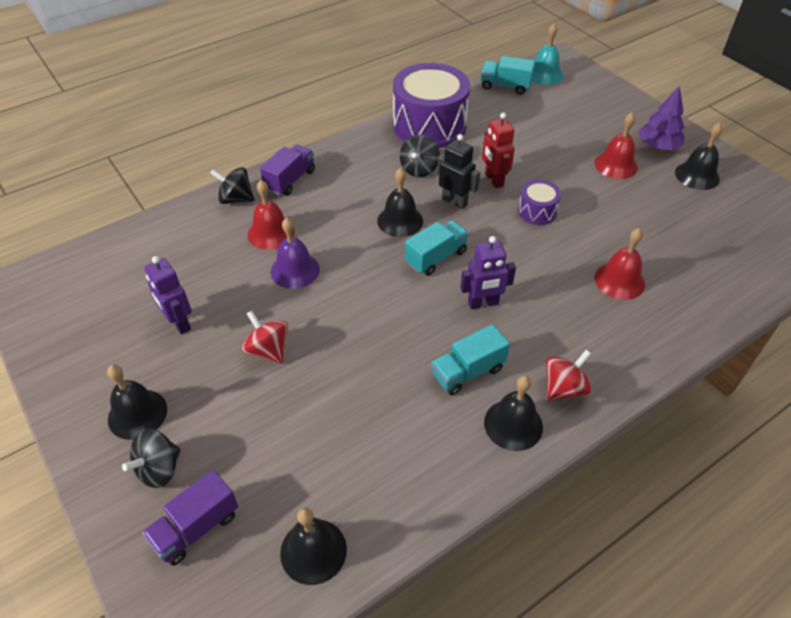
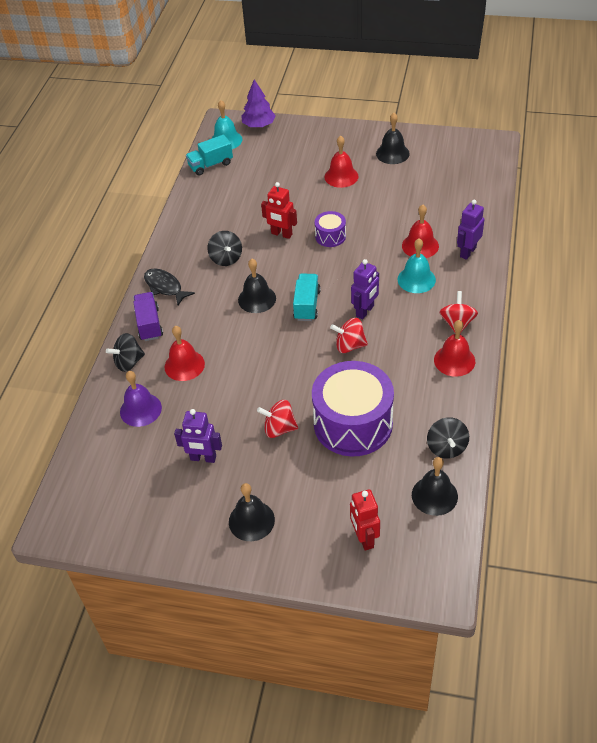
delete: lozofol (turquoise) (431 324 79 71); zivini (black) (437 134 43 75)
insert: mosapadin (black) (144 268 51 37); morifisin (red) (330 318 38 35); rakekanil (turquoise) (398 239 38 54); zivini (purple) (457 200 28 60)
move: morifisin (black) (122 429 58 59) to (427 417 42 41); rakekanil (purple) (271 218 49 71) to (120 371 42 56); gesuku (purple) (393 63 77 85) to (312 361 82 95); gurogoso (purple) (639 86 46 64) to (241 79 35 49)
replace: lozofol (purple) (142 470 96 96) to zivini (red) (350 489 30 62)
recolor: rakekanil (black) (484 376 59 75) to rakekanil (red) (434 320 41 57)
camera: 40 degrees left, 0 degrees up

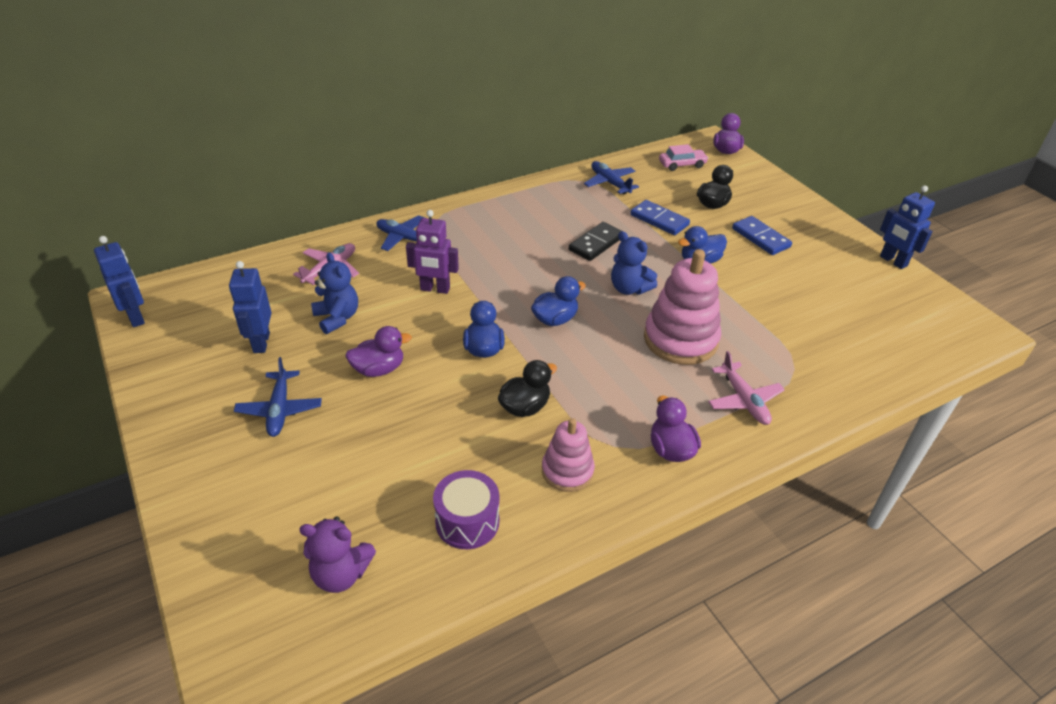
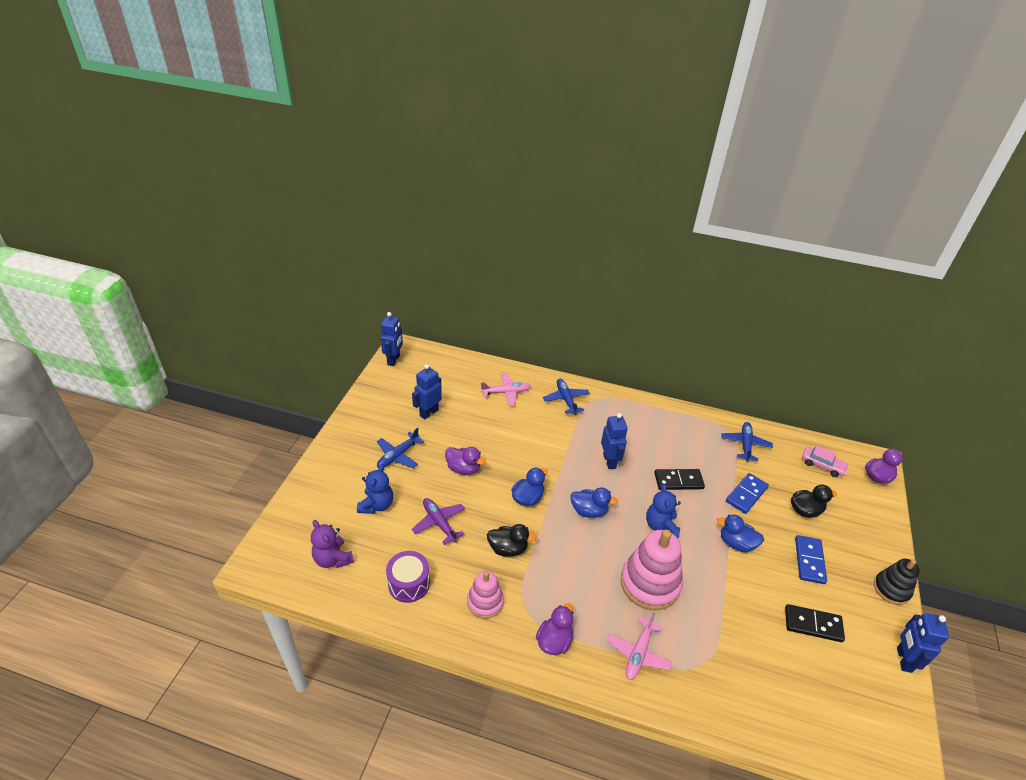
delete: zivini (purple) (406 210 53 84)
insert: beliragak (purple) (412 498 53 47); zivini (blue) (601 413 27 56); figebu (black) (785 604 60 38); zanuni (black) (874 559 46 46)
move: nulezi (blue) (311 252 47 82) to (357 464 36 50)
rotate: figebu (blue) (630 200 60 35) = (726 473 43 41) 45 degrees clockwise
camera: 45 degrees right, 0 degrees up

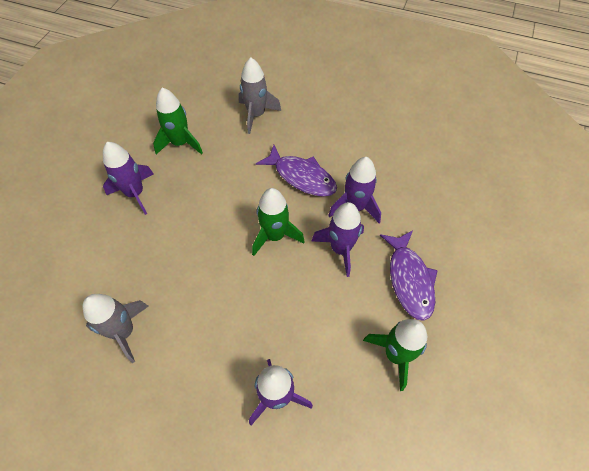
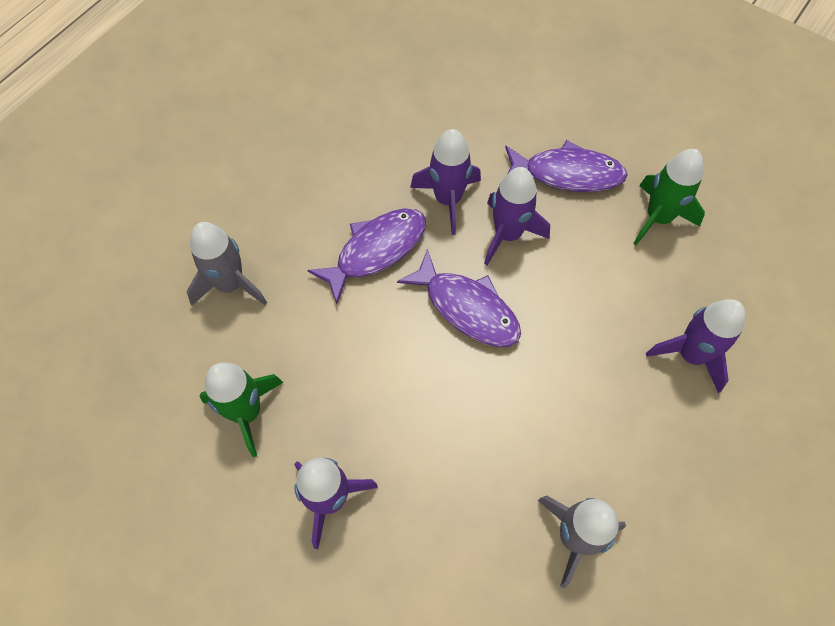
replace: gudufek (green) (252 188 53 68) to mosapadin (purple) (397 249 124 98)
camera: 75 degrees left, 5 degrees up

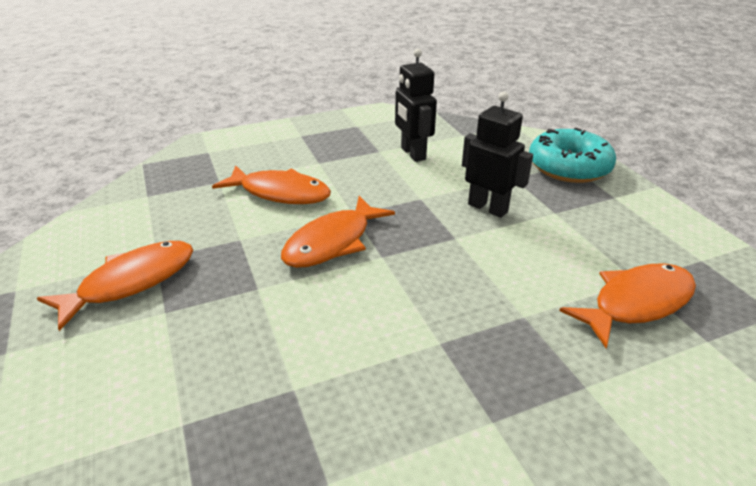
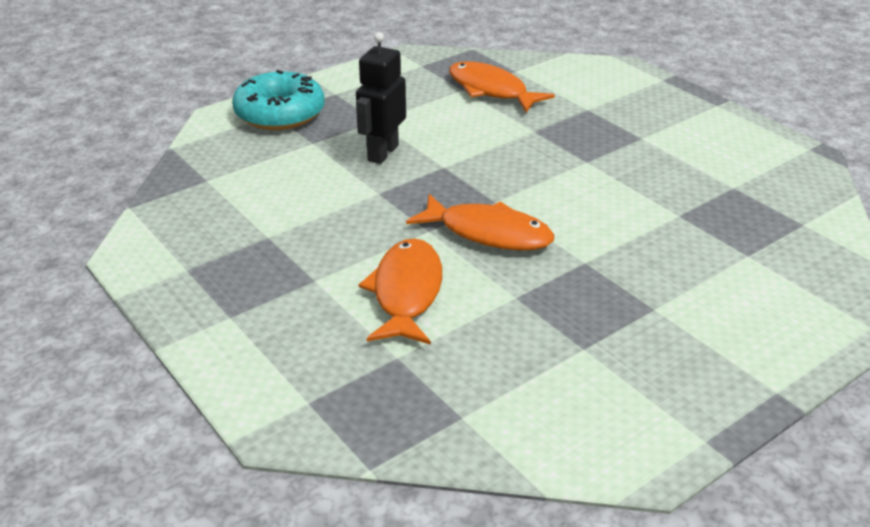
delete: mosapadin (orange) (37 241 156 90); zivini (black) (395 49 42 113)
camera: 105 degrees left, 0 degrees up

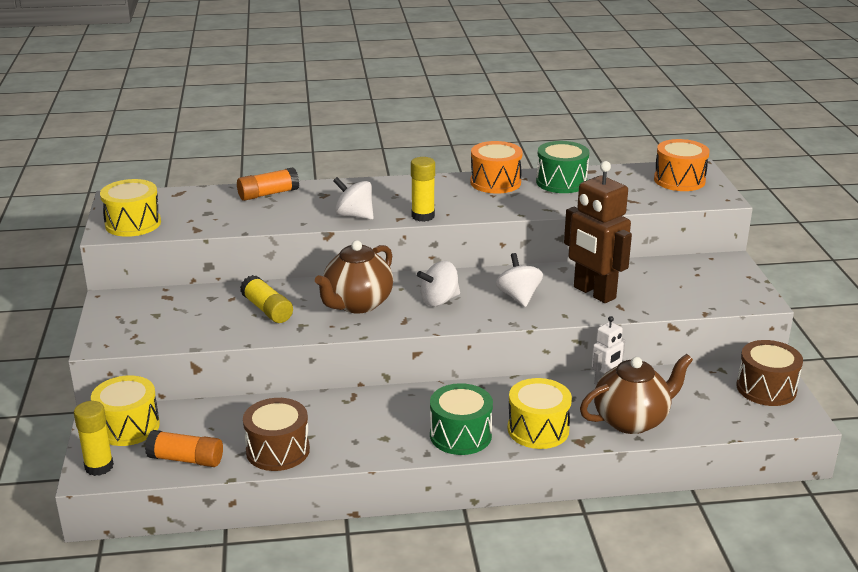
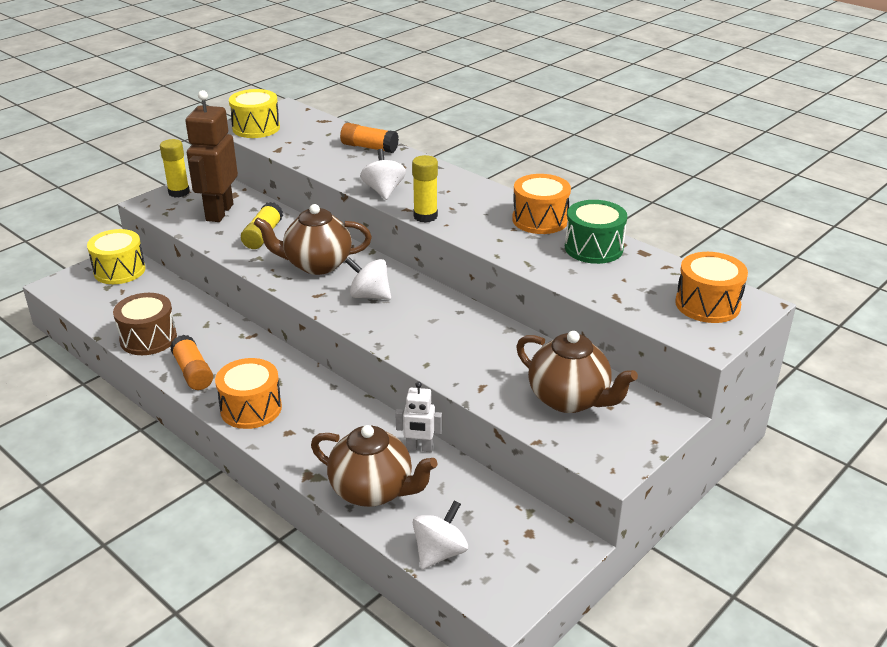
delete: gesuku (yellow) (507 378 65 71); gesuku (brown) (736 340 67 66)
insert: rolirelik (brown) (516 331 122 82)
move: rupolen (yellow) (74 401 40 75) to (160 139 30 58); rupolen (orange) (145 430 78 37) to (170 335 43 55); morifisin (white) (496 253 47 54) to (413 500 55 69); zivini (brown) (564 161 68 142) to (186 90 52 132)
recolor: gesuku (green) (430 383 63 72) to gesuku (orange) (215 358 67 71)
camera: 50 degrees right, 5 degrees up

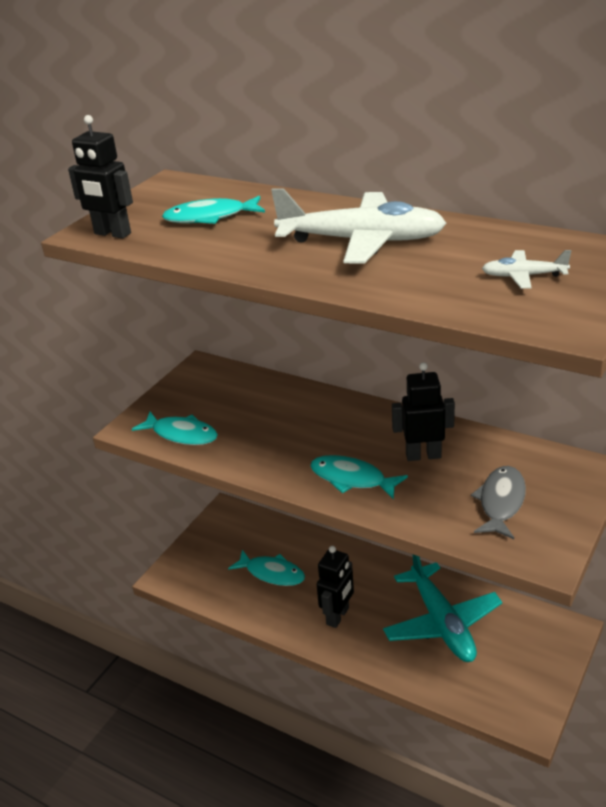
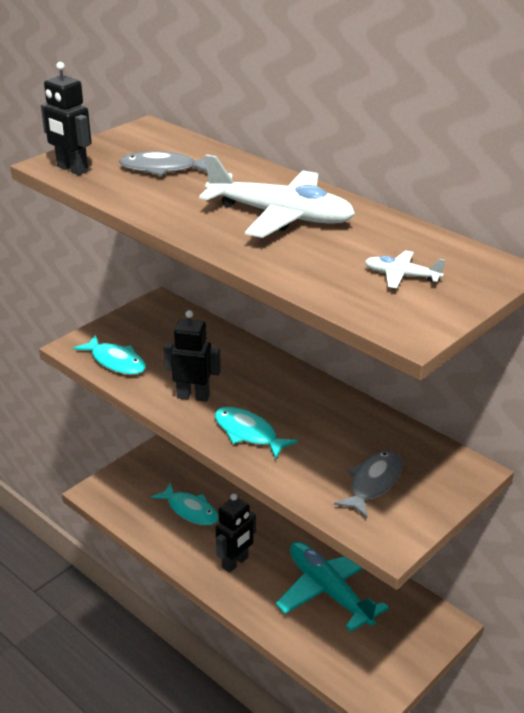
move: zivini (black) (392 362 63 99) to (163 310 58 92)
recolor: mosapadin (turquoise) (162 196 103 28) to mosapadin (grey) (119 151 88 25)
rotate: beliragak (turquoise) (383 554 119 108) = (276 541 113 91) 150 degrees clockwise
camera: 10 degrees right, 0 degrees up

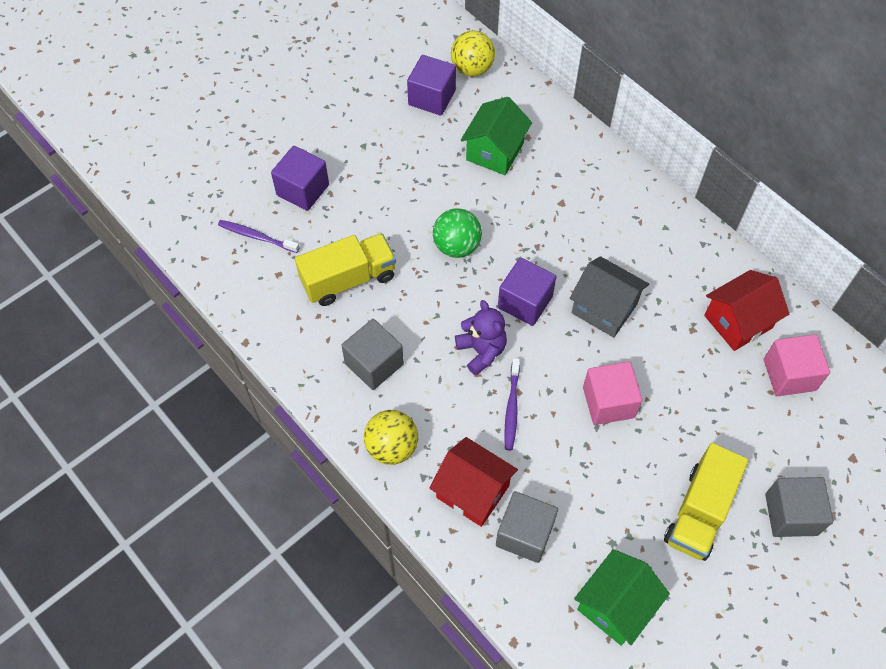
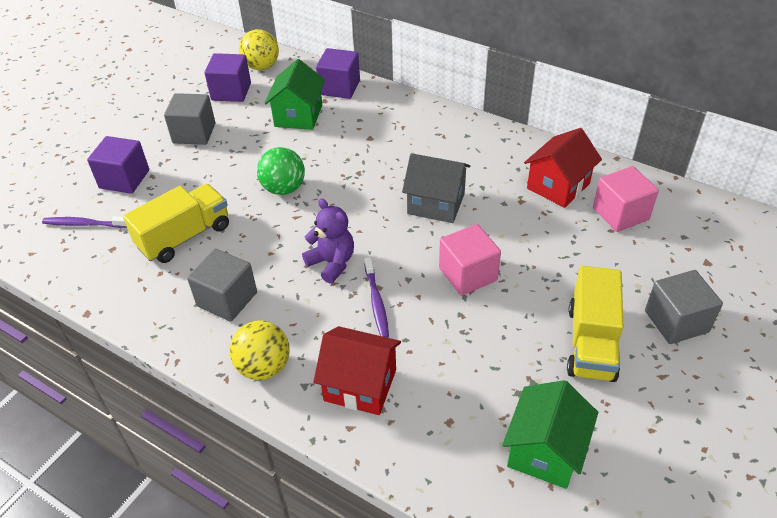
move: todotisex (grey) (496 491 62 72) to (164 93 51 52); todotisex (purple) (498 257 58 69) to (316 48 44 51)
camera: 15 degrees left, 15 degrees down

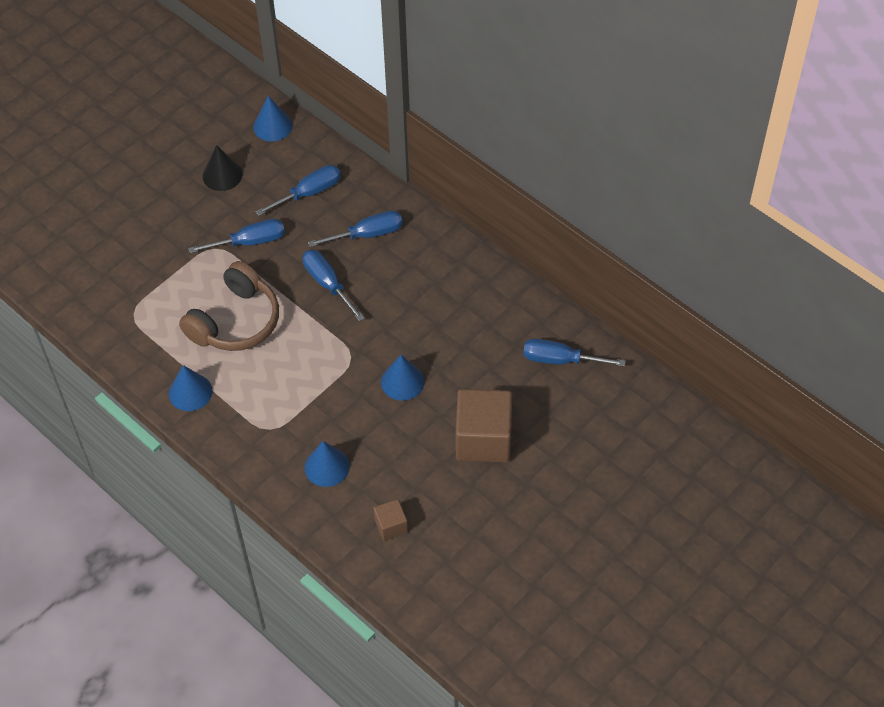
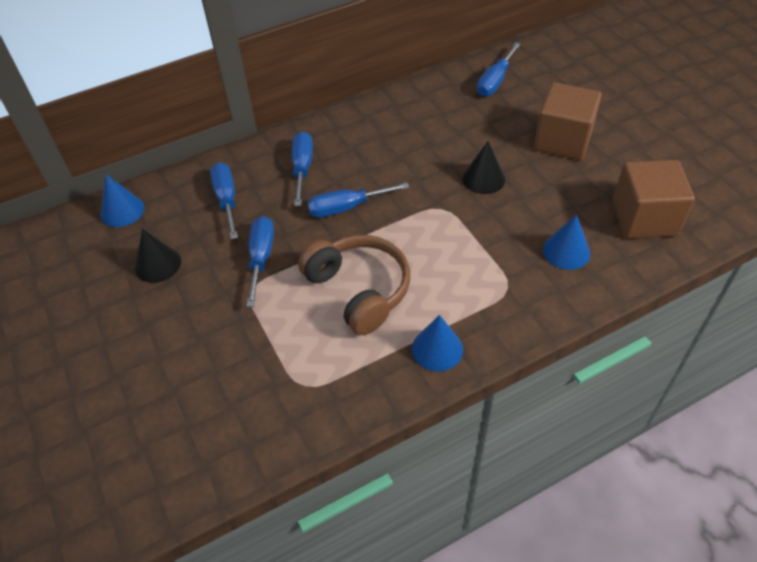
recolor: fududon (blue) (381 355 43 46) to fududon (black) (462 141 43 53)
resize: todotisex (brown) (373 499 35 42) = (613 160 82 79) x2.05
camera: 70 degrees left, 5 degrees down

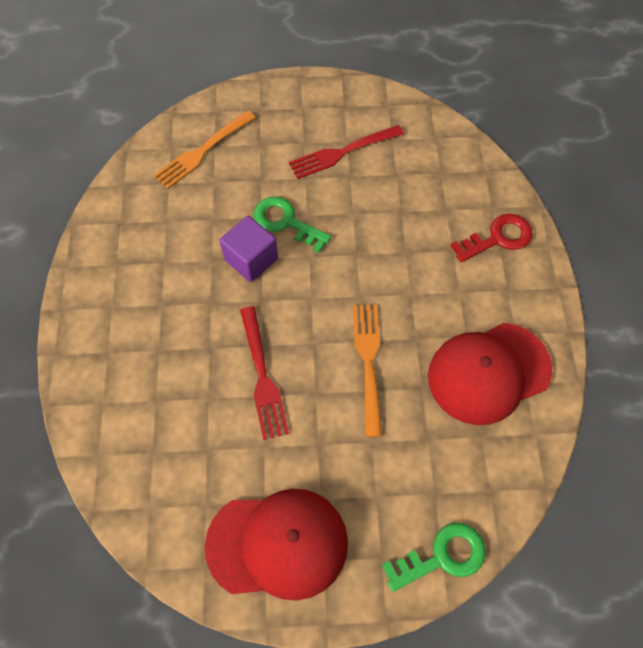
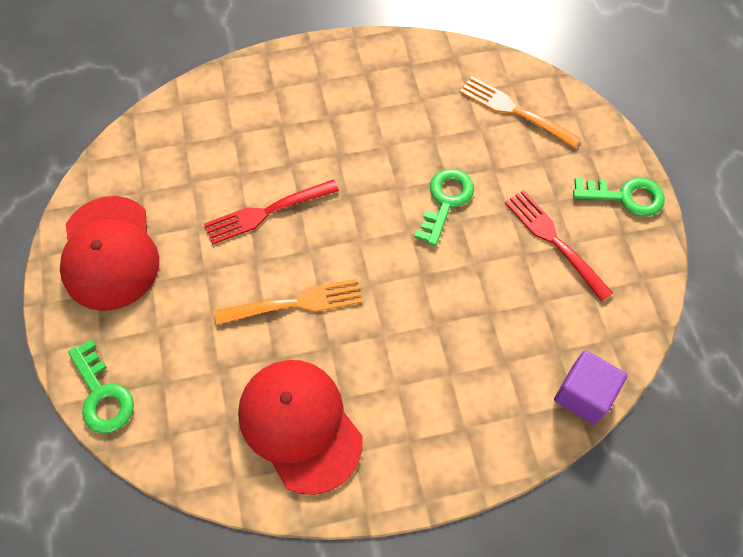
delete: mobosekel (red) (450 214 83 48)
insert: mobosekel (green) (573 177 92 39)
move: todotisex (purple) (219 216 59 66) to (554 350 73 75)
camera: 80 degrees right, 0 degrees up

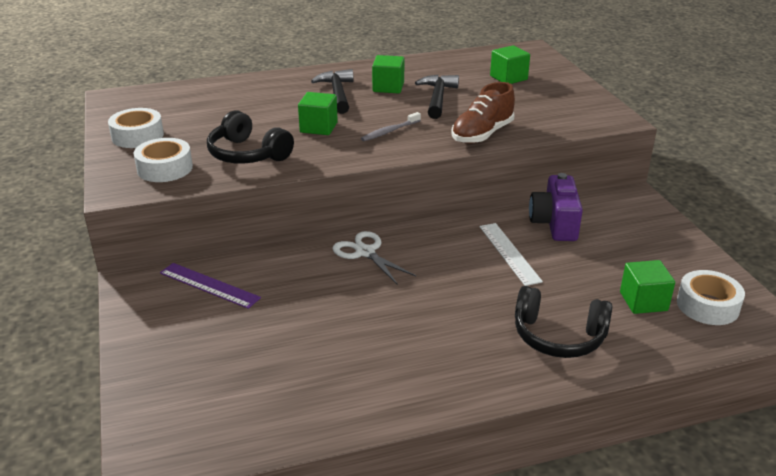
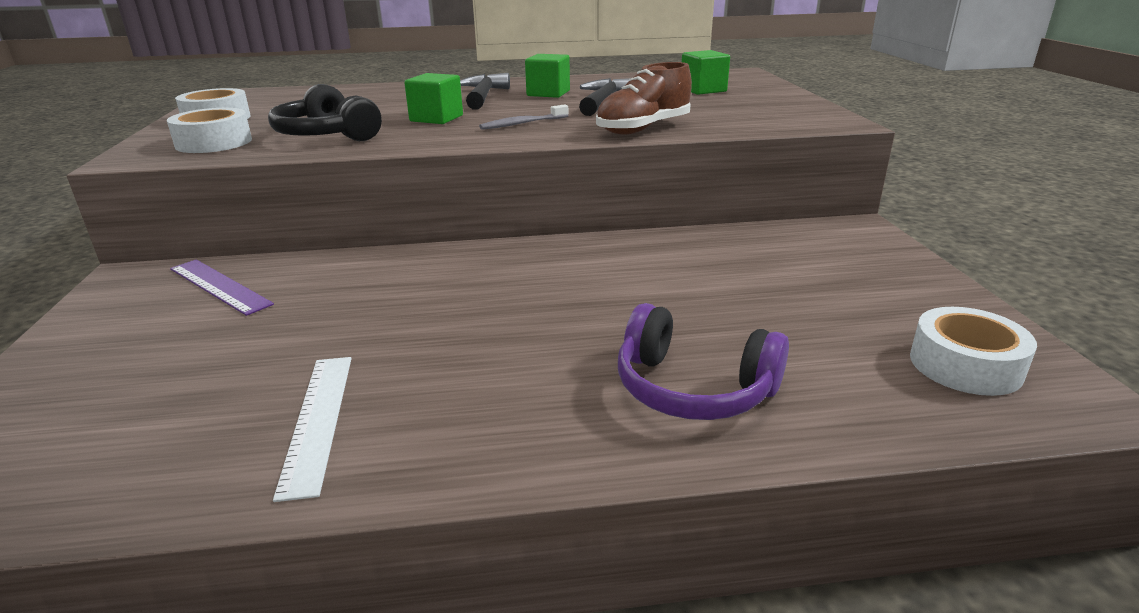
delete: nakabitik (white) (333 231 83 53); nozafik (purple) (529 173 54 68); todotisex (green) (620 260 55 54)
move: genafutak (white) (479 223 64 63) to (273 357 79 145)
recolor: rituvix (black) (515 286 98 72) to rituvix (purple) (618 303 171 117)
camera: 10 degrees right, 5 degrees down

